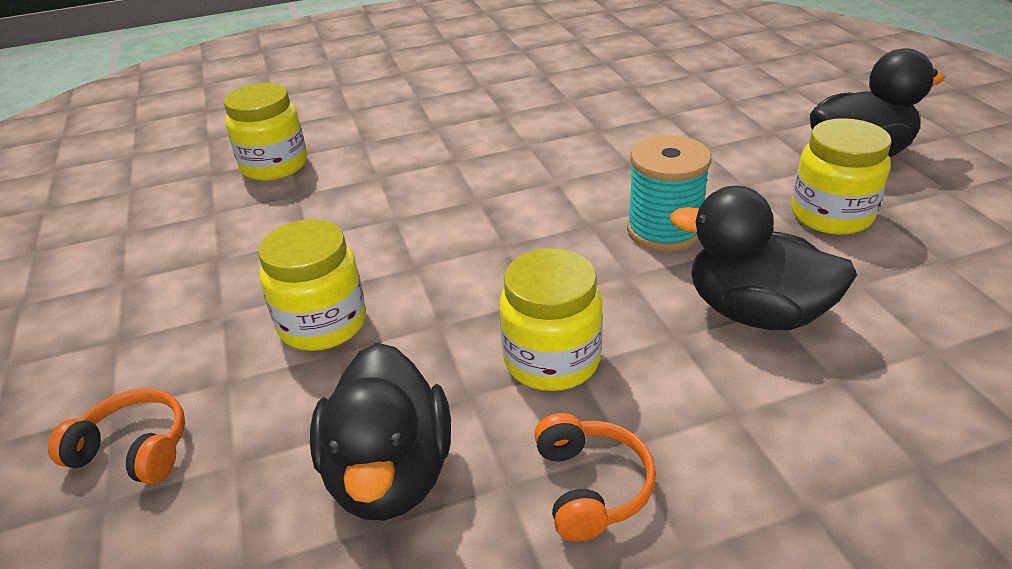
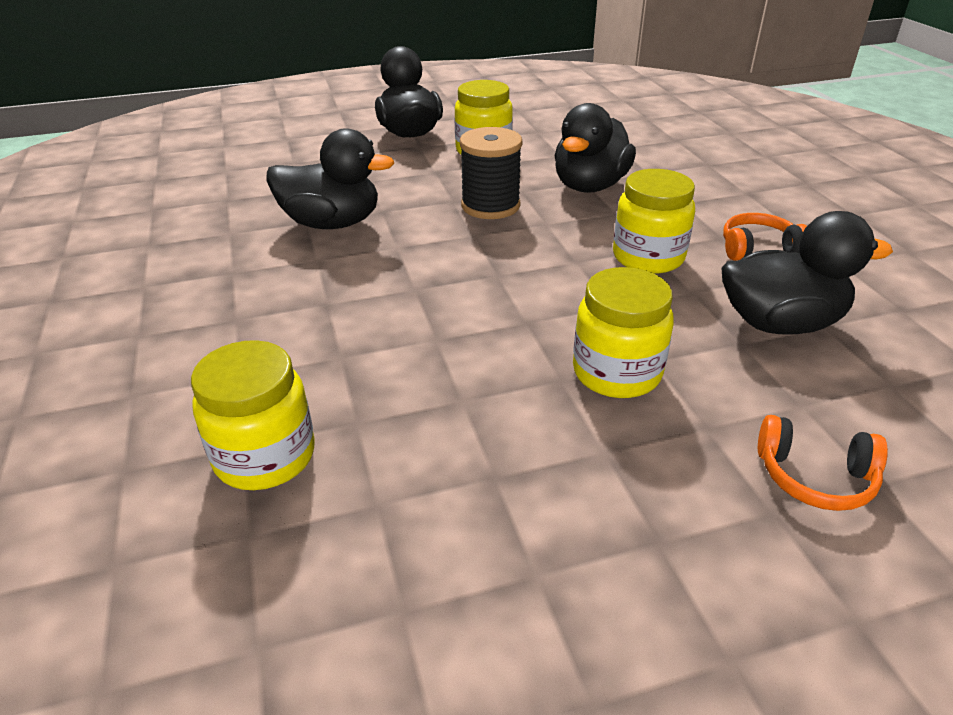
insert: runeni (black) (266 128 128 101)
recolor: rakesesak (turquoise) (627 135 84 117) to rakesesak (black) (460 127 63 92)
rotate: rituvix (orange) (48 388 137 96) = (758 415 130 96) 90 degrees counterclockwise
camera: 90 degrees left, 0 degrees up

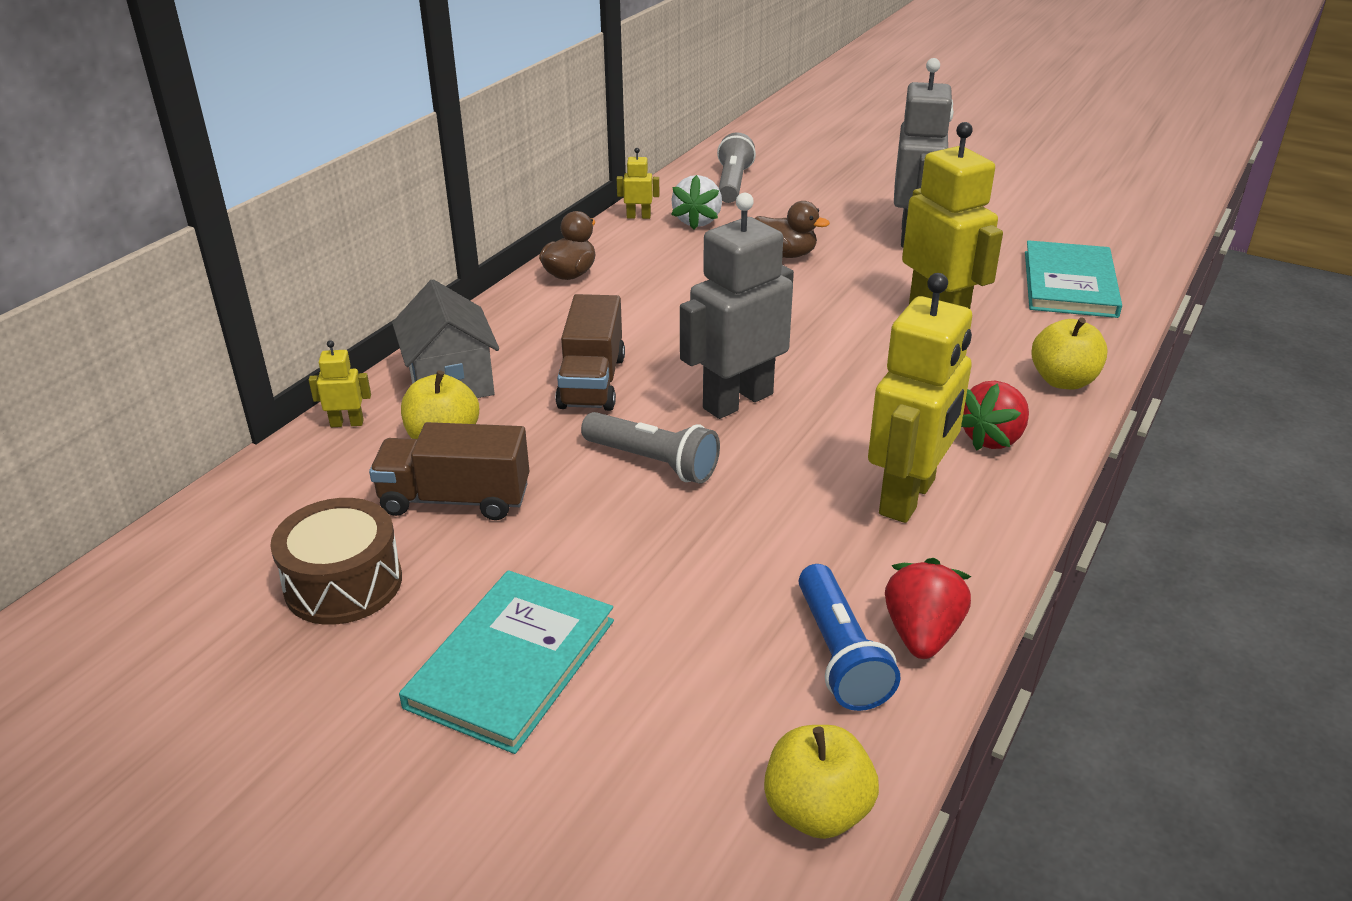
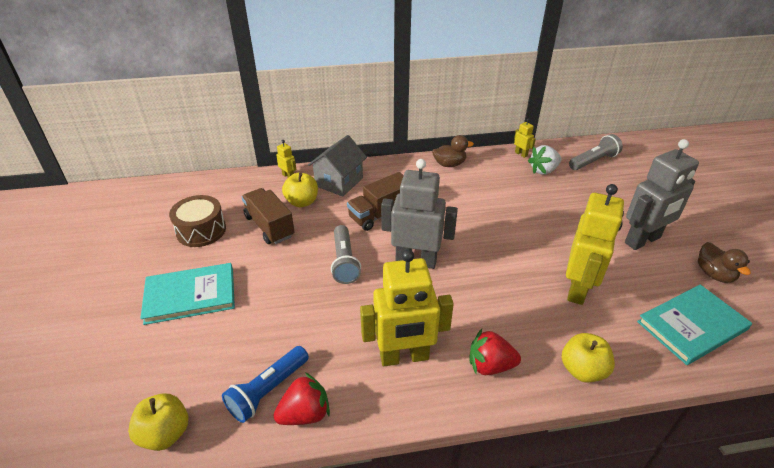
move: runeni (brown) (755 201 75 57) to (698 242 53 41)
camera: 50 degrees right, 5 degrees up

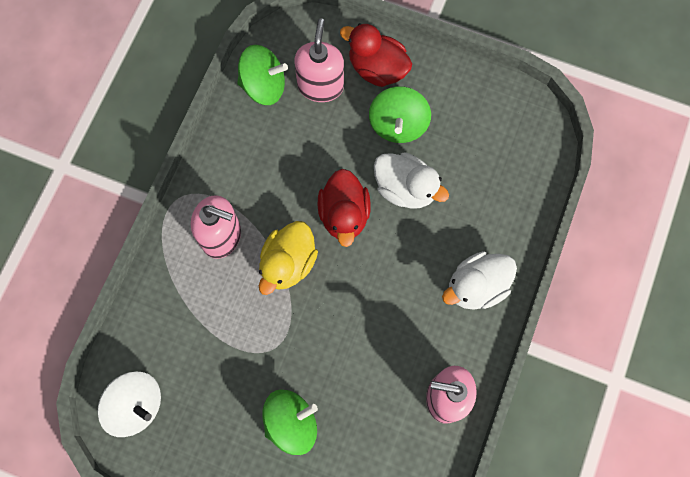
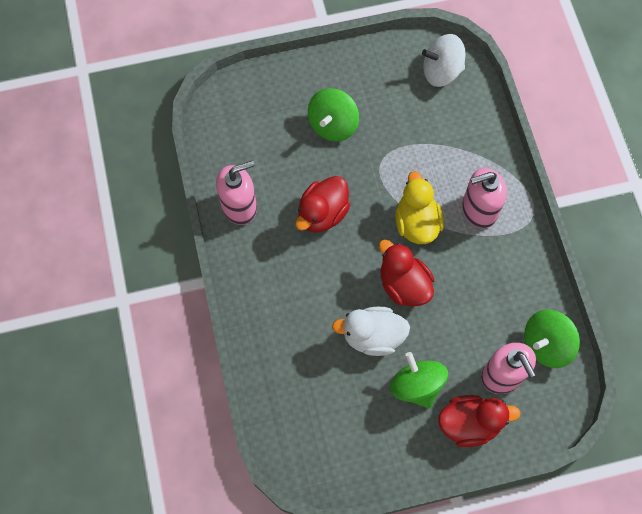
delete: runeni (white) (442 251 75 59)
insert: runeni (red) (295 176 55 57)
camera: 145 degrees right, 5 degrees down

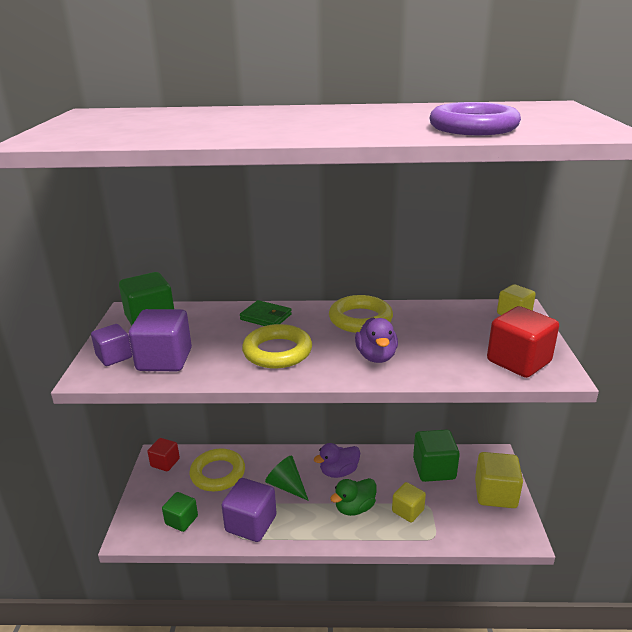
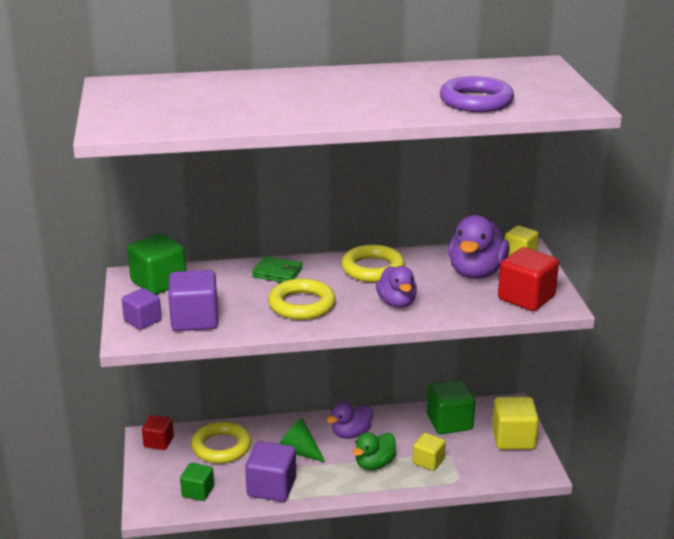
insert: runeni (purple) (448 215 62 64)
camera: 10 degrees left, 0 degrees up

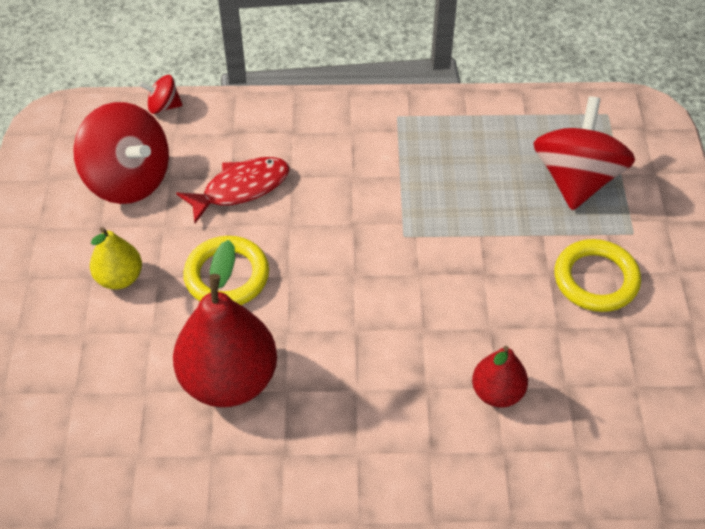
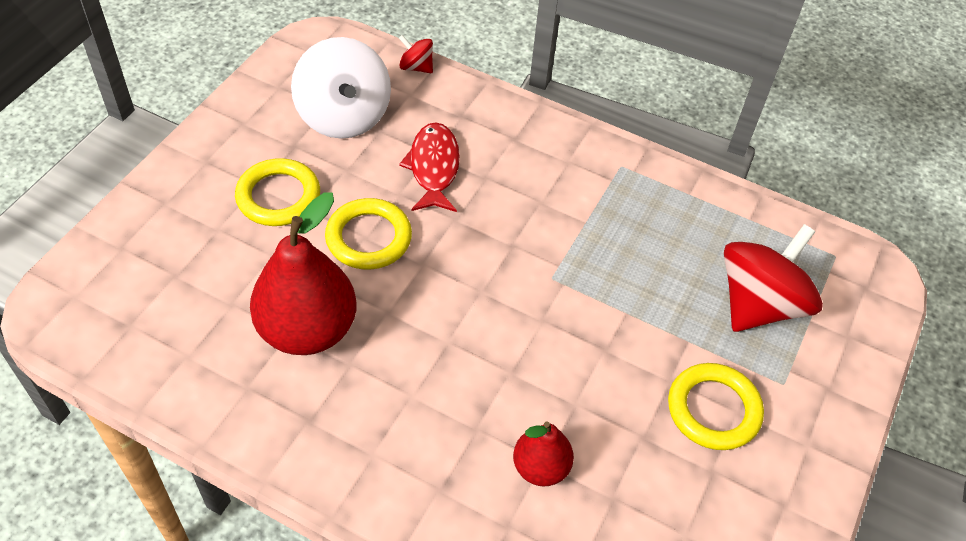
replace: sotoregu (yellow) (90 227 52 63) to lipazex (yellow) (235 158 85 68)
recolor: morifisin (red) (73 102 96 102) to morifisin (white) (291 37 100 102)
rotate: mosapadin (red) (176 157 114 66) = (399 122 61 90) 90 degrees counterclockwise
camera: 25 degrees right, 0 degrees up

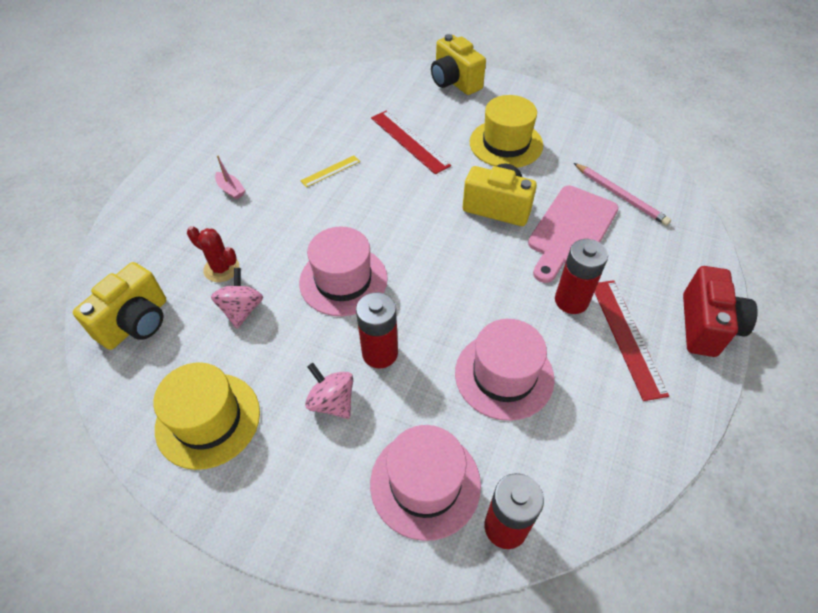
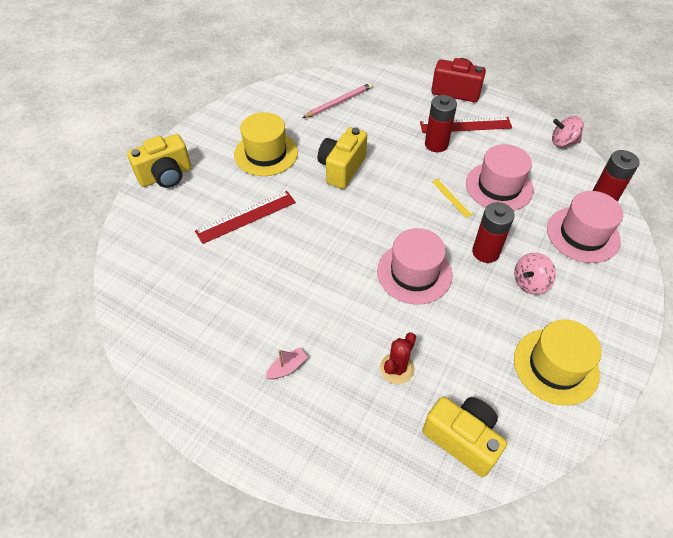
delete: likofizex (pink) (528 186 91 97)
move: morifisin (pink) (211 268 52 61) to (552 116 31 31); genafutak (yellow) (300 155 60 32) to (432 178 42 40)
camera: 85 degrees left, 0 degrees up

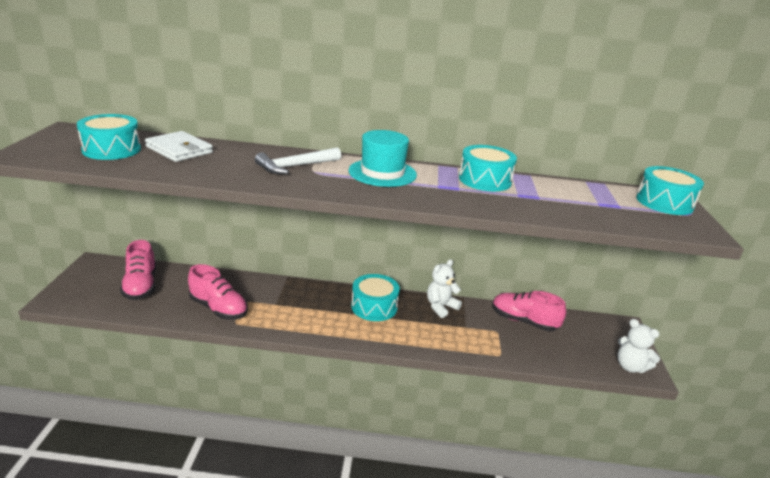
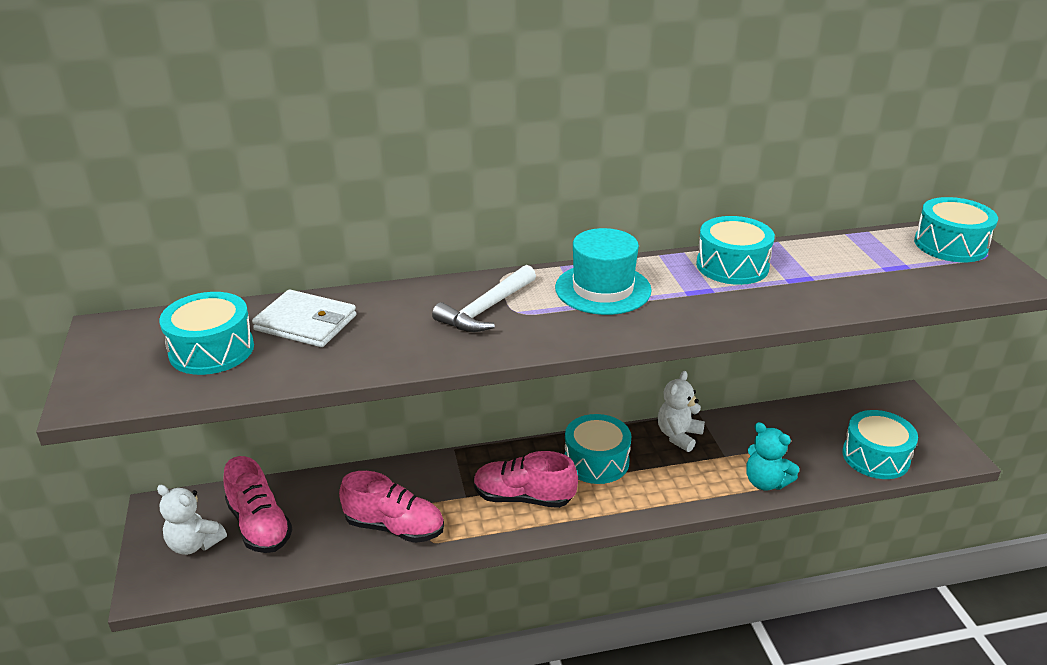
insert: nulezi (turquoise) (746 422 53 69); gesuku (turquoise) (842 410 76 69)
move: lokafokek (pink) (492 291 74 40) to (474 451 104 57); nulezi (white) (618 319 42 54) to (157 485 70 70)
camera: 15 degrees left, 5 degrees up

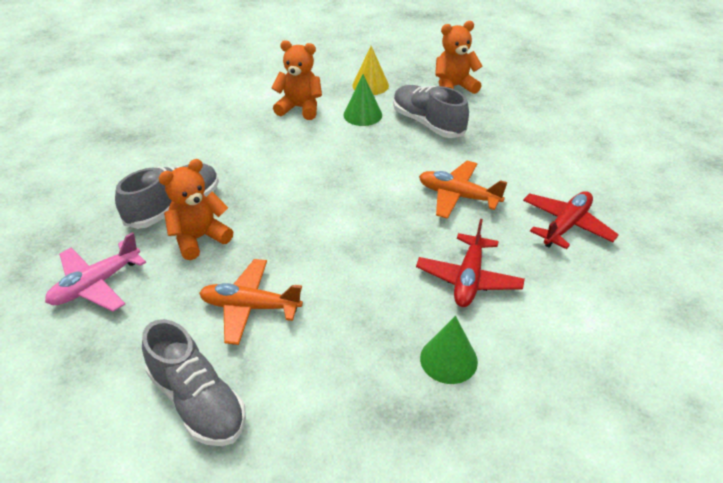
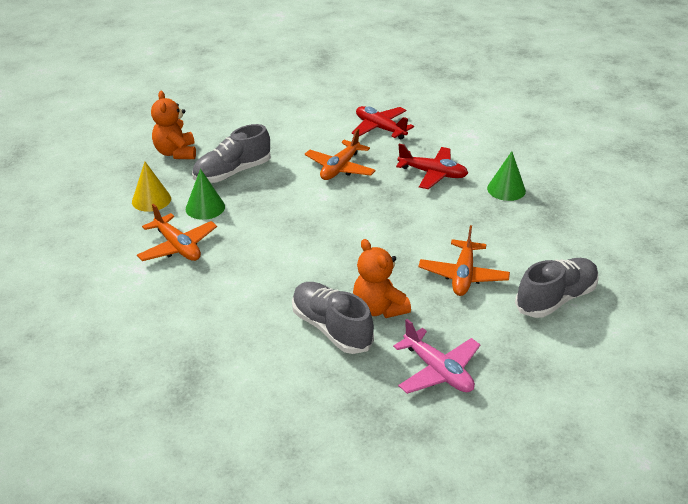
replace: nulezi (orange) (271 40 51 80) to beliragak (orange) (137 204 80 57)
camera: 85 degrees left, 5 degrees down

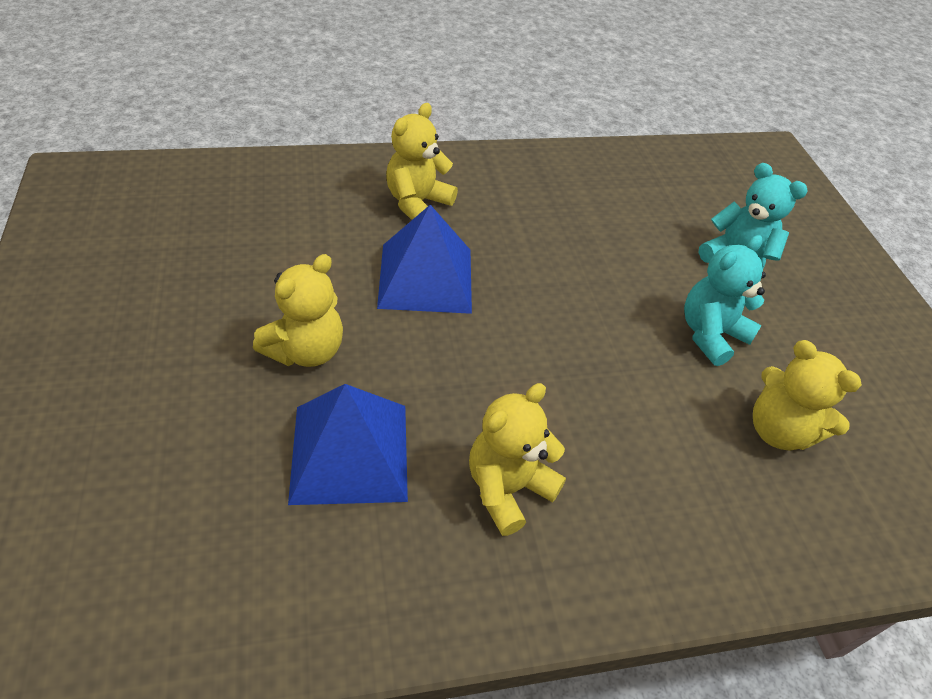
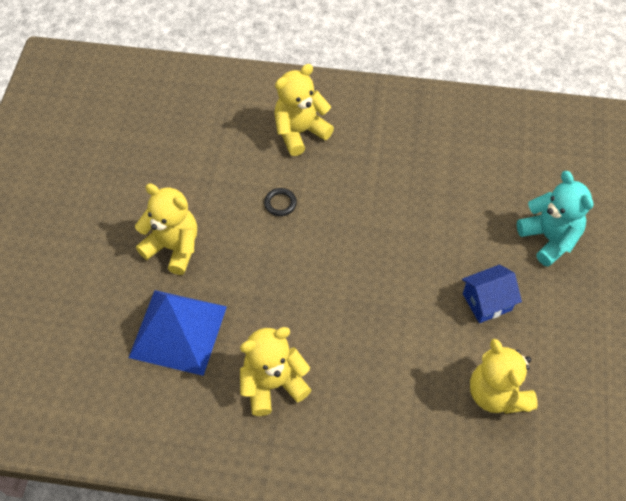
replace: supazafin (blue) (377 205 95 109) to lipazex (black) (264 188 33 28); nulezi (turquoise) (684 235 82 131) to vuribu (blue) (462 265 60 58)
rotate: nulezi (yellow) (253 254 90 113) = (135 183 62 92) 120 degrees counterclockwise
camera: 25 degrees right, 10 degrees up

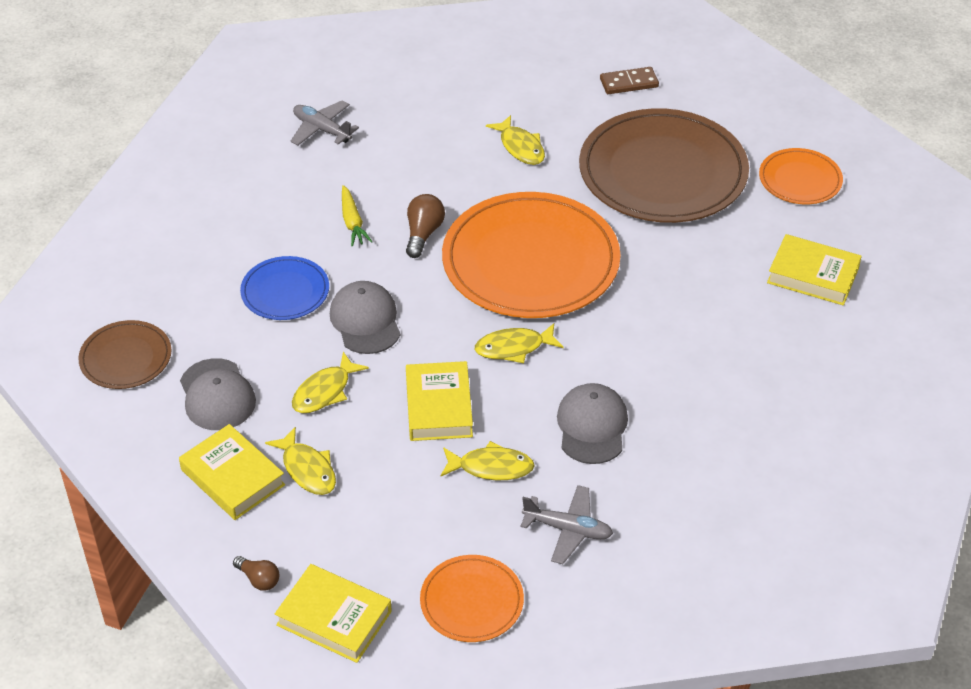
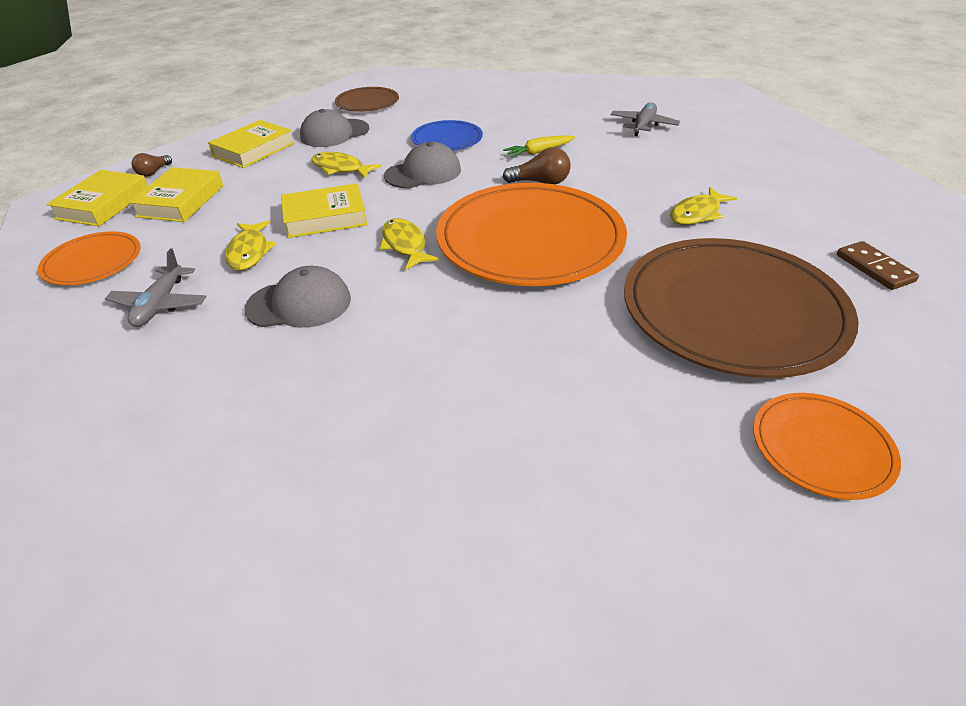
delete: mosapadin (yellow) (265 426 71 69)
move: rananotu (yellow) (767 234 95 72) to (129 167 94 55)
camera: 80 degrees right, 5 degrees down

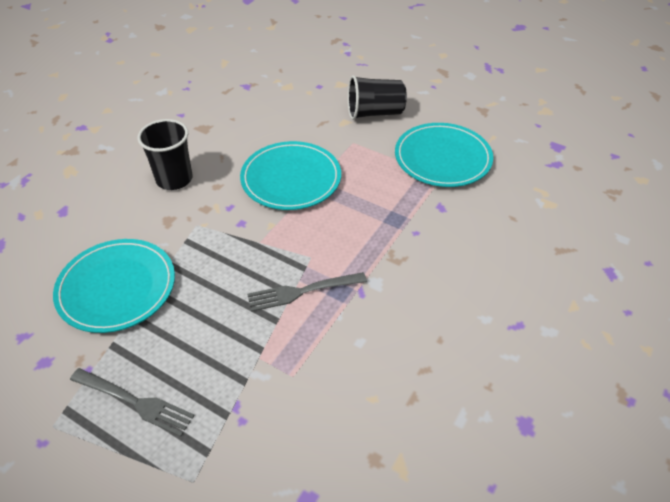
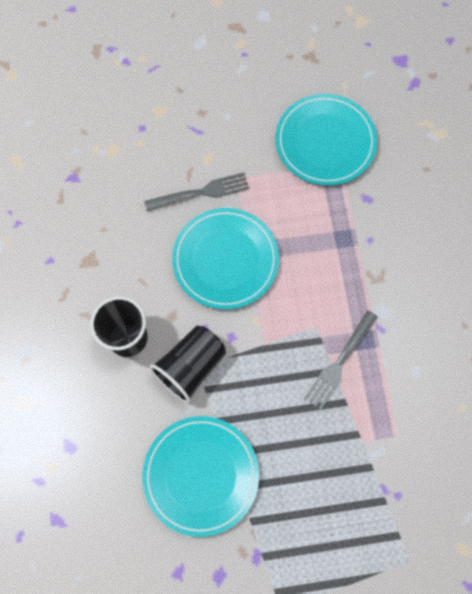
move: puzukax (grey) (70 368 125 69) to (144 172 105 39); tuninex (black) (348 75 59 45) to (150 326 76 77)
camera: 40 degrees left, 25 degrees up

